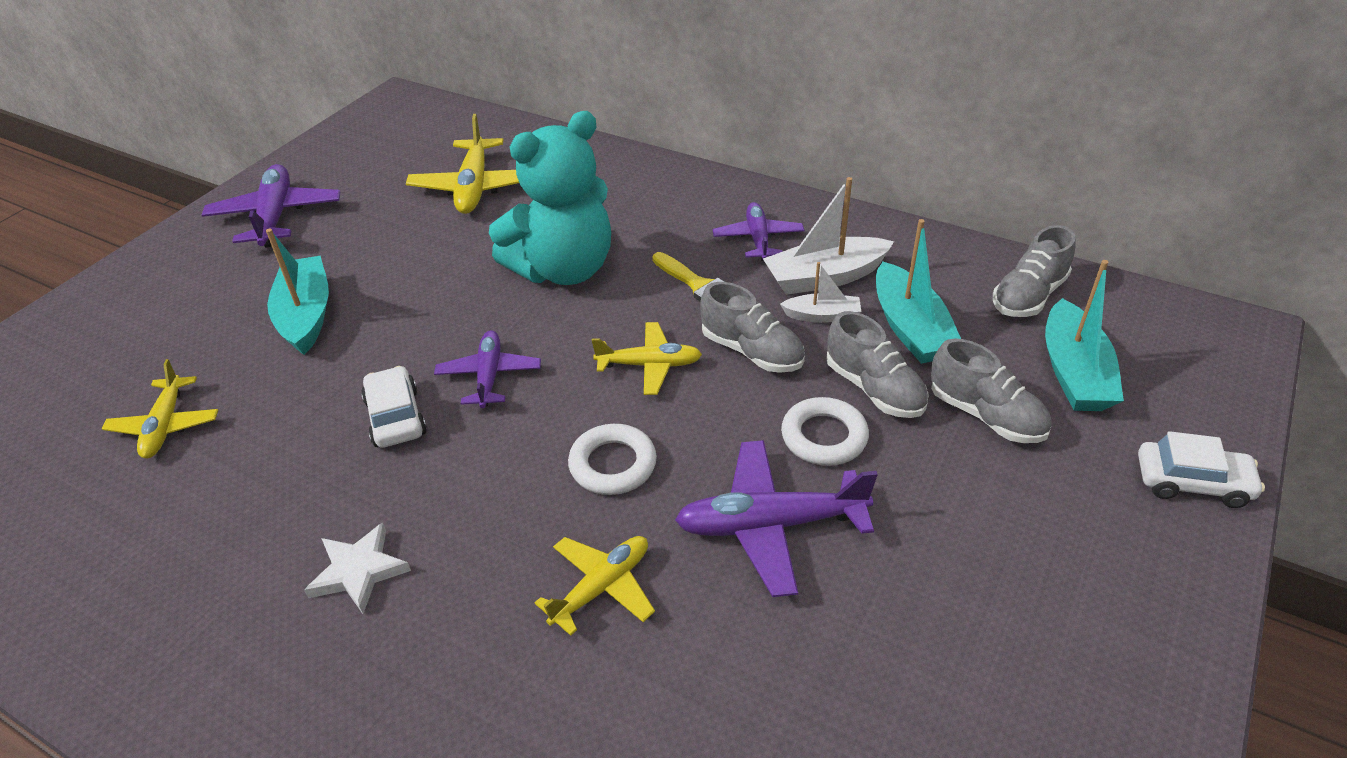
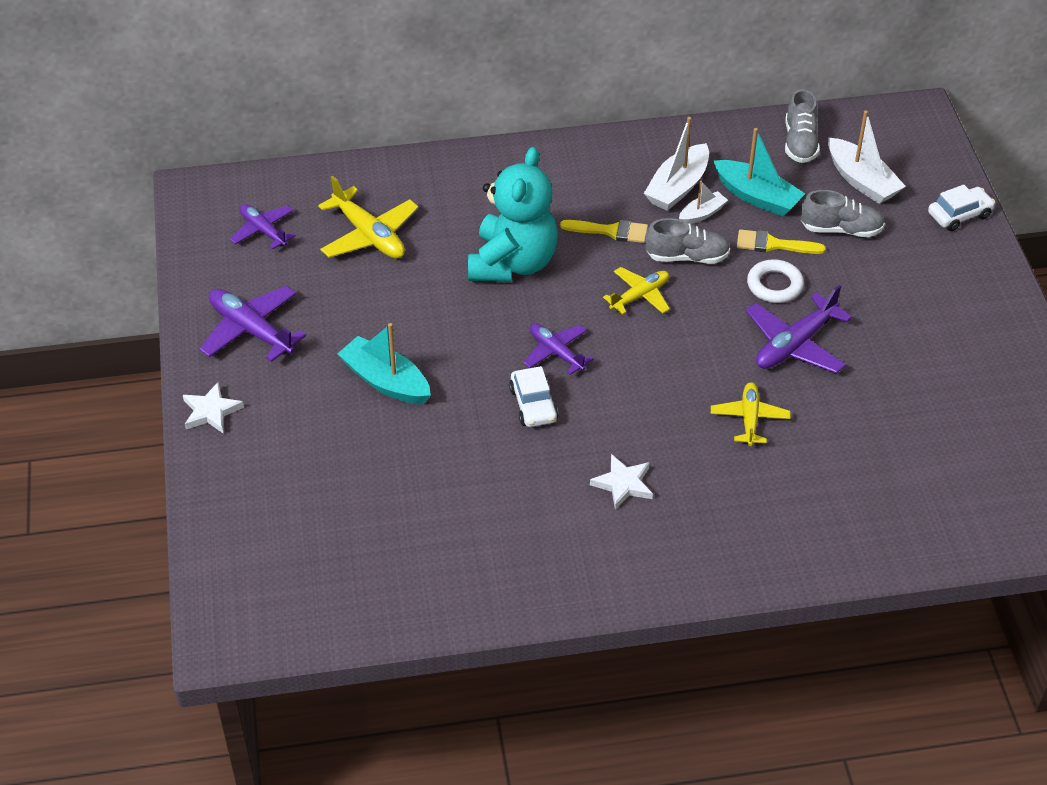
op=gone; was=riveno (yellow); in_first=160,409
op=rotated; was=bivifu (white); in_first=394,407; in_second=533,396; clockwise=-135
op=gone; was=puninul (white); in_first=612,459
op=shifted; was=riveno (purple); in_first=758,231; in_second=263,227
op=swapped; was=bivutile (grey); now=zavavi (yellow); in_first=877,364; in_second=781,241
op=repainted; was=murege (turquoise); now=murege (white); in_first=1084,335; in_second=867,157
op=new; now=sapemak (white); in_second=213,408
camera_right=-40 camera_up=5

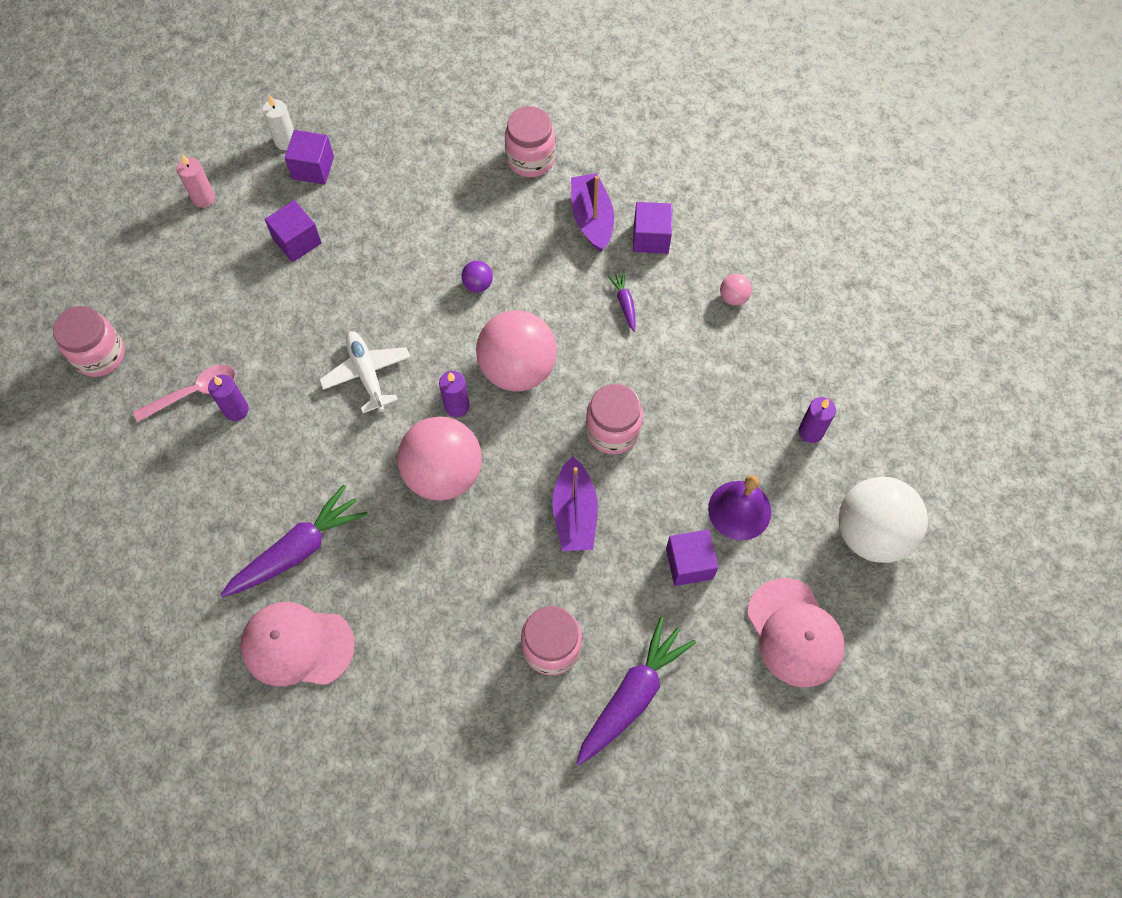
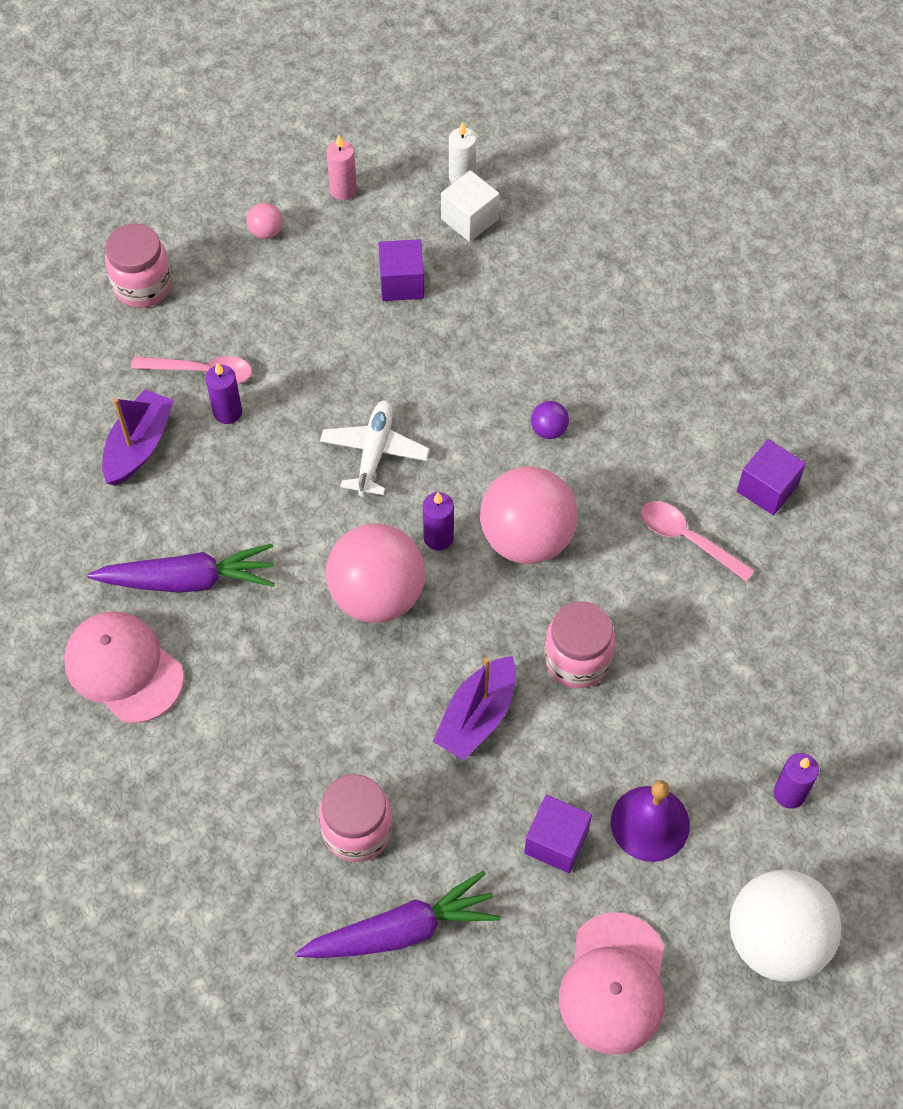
op=repainted; was=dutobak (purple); now=dutobak (white); in_first=309,157; in_second=470,206
op=gone; was=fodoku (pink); in_first=530,141
op=shifted; was=murege (purple); in_first=592,212; in_second=138,437
op=swapped; was=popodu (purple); now=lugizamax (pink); in_first=622,301; in_second=698,541
op=shifted; was=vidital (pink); in_first=736,290; in_second=265,221
camera_right=35 camera_up=-5

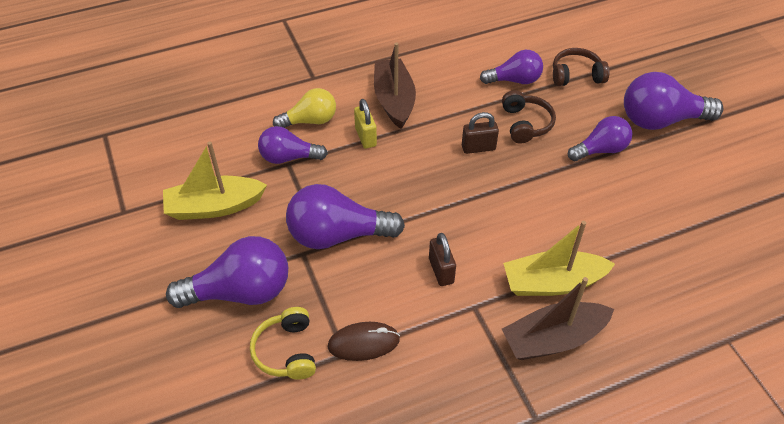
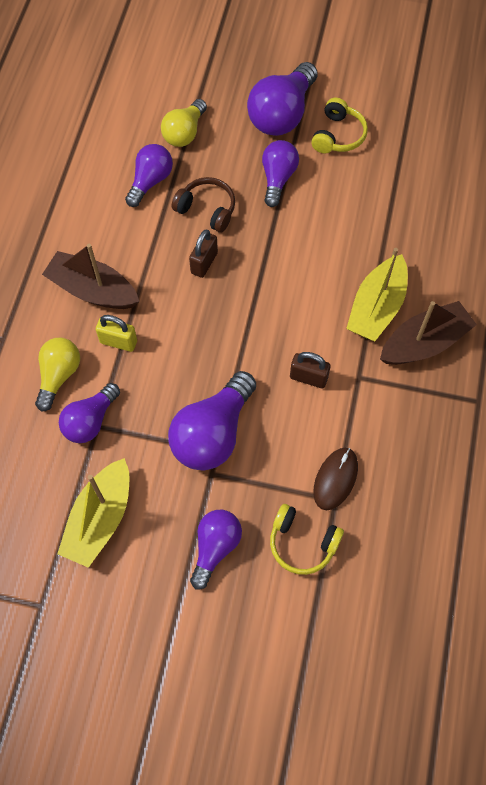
op=scaled; was=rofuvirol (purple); in_first=227,272; in_second=216,549; ratio=0.63
op=rotated; was=murege (brown); in_first=558,318; in_second=428,333; clockwise=-135
op=swapped; was=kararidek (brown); now=rofuvirol (yellow); in_first=581,67; in_second=184,123
op=new; now=kararidek (yellow); in_second=339,125
camera_right=-55 camera_up=15

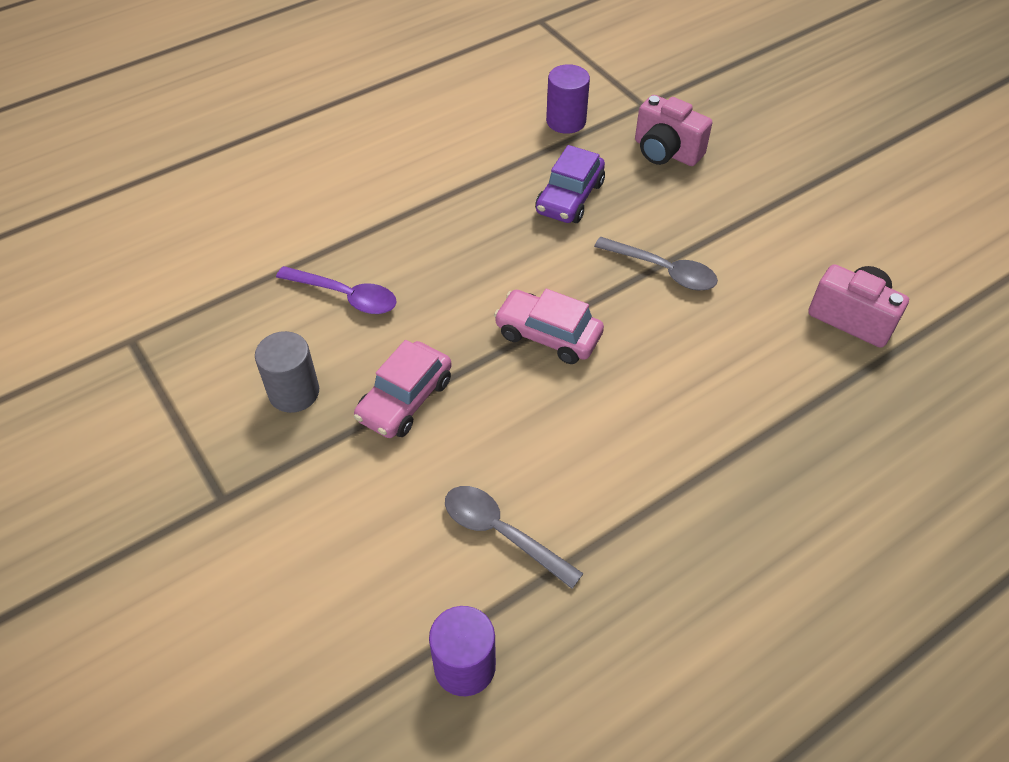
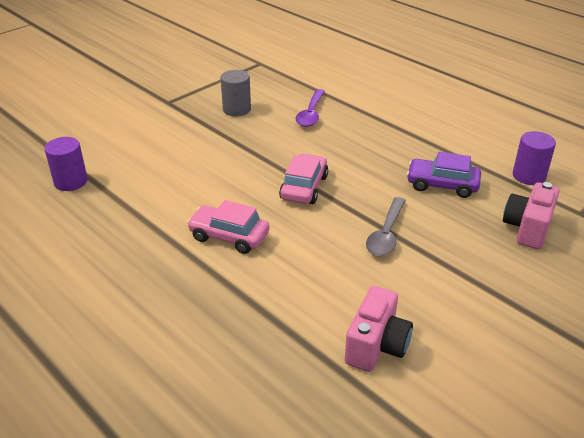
op=shifted; was=bivifu (pink); in_first=403,389; in_second=228,227
op=gone; was=lugizamax (grey); in_first=514,537
camera_right=80 camera_up=-15

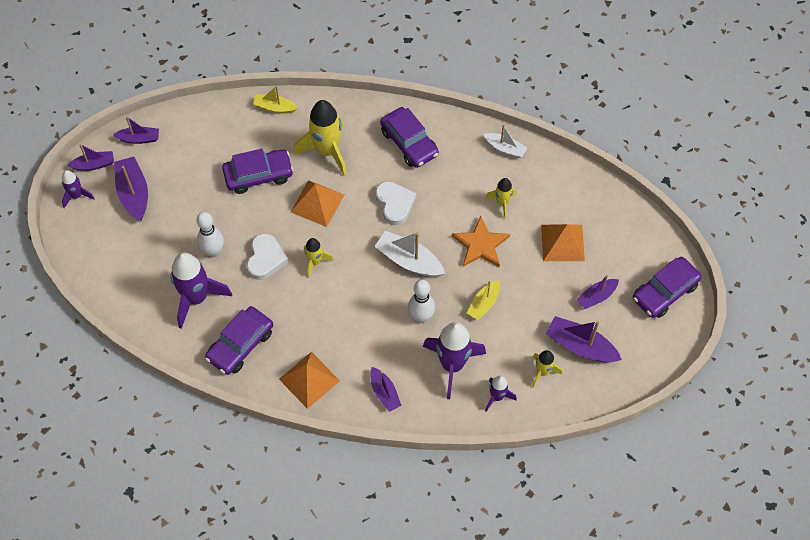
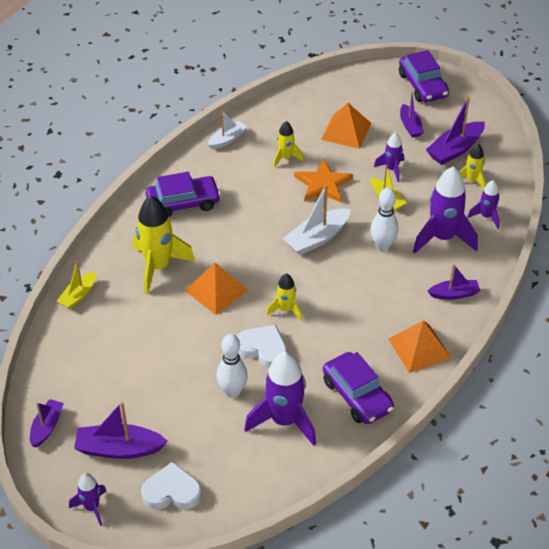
op=gone; was=murege (purple); in_first=90,157
op=gone; was=bivifu (purple); in_first=258,171
op=shifted; was=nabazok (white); in_first=395,203; in_second=171,485
op=new; now=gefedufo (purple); in_second=389,157
camera_right=-70 camera_up=-15

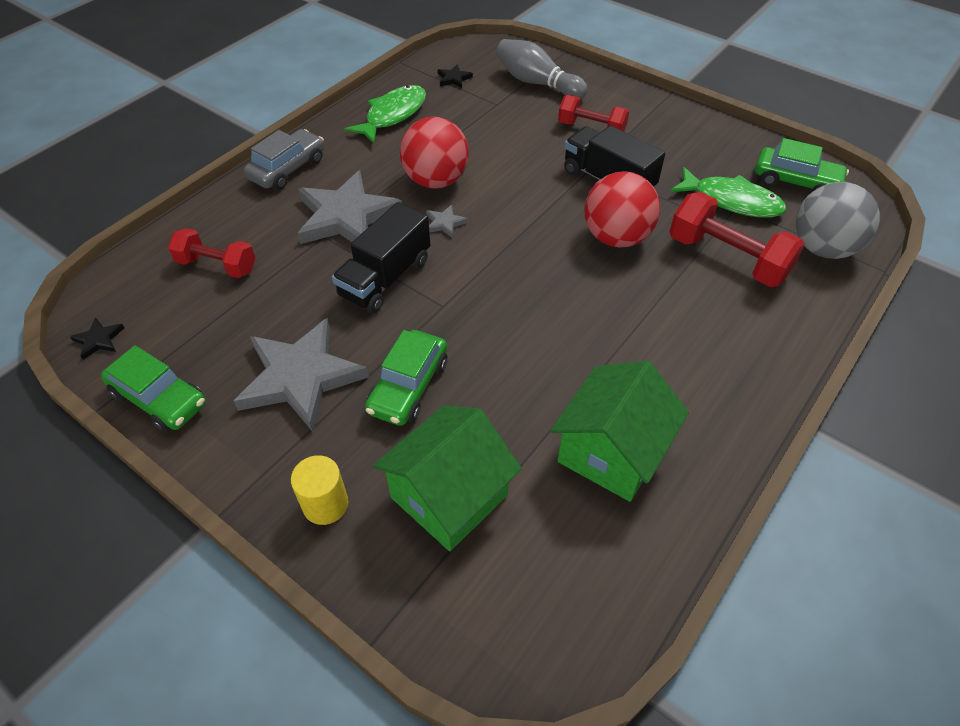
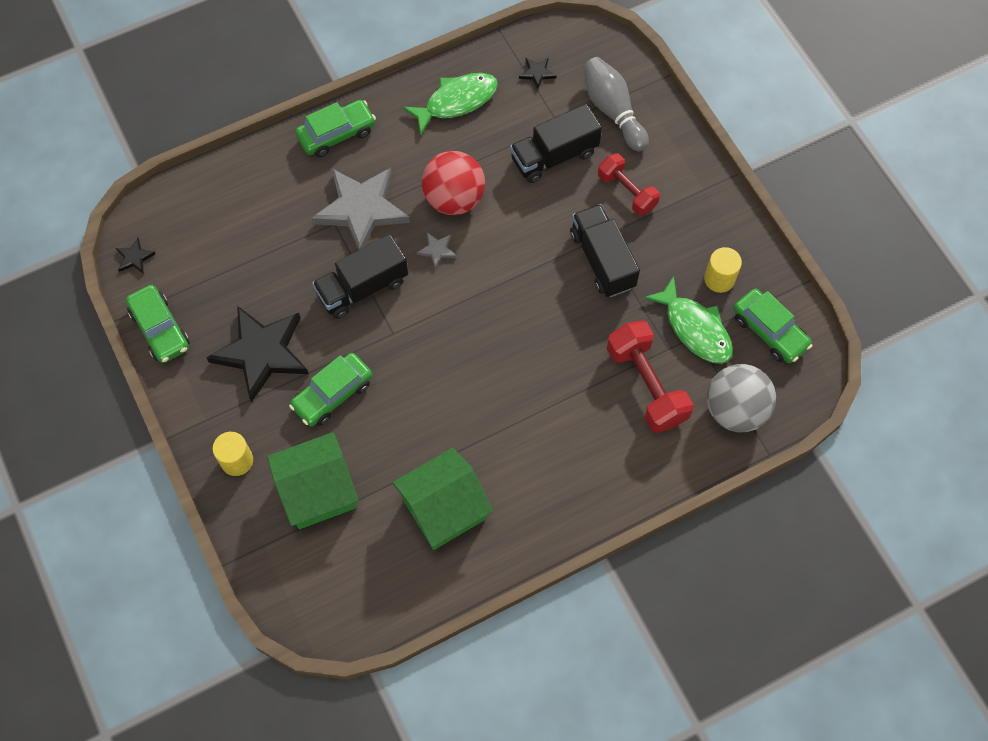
op=gone; was=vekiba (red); in_first=211,253
op=repainted; was=sapemak (grey); now=sapemak (black); in_first=301,375; in_second=257,354
op=repainted; was=bivifu (grey); now=bivifu (green); in_first=284,159; in_second=335,128
op=gone; was=vidital (red); in_first=622,209
op=new; now=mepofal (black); in_second=556,143
op=new; now=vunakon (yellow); in_second=723,270
camera_right=25 camera_up=15

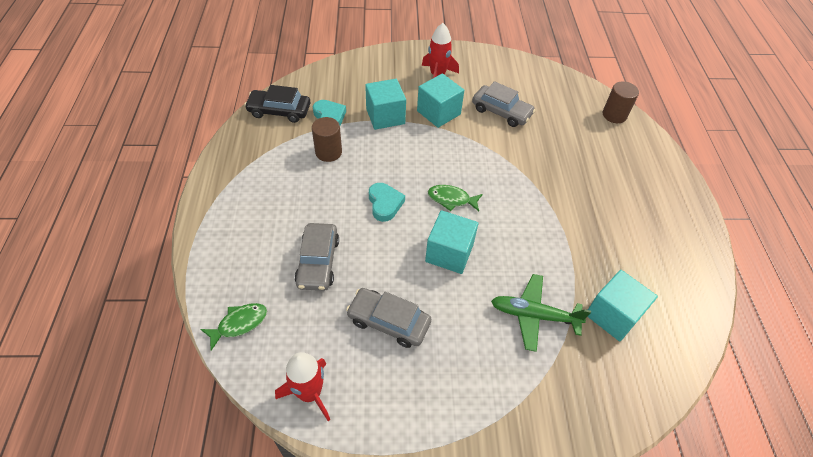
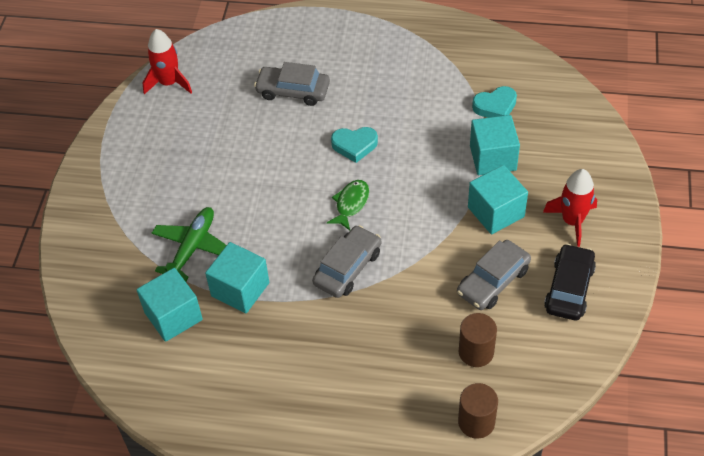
op=gone; was=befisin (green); in_first=234,326
op=shifted; was=bivifu (black); in_first=277,104; in_second=570,282
op=shifted; was=vunakon (brown); in_first=327,139; in_second=478,340
op=shifted; was=bivifu (grey); in_first=388,318; in_second=346,261
op=shifted; was=dutobak (turquoise); in_first=451,242; in_second=237,278
camera_right=105 camera_up=0

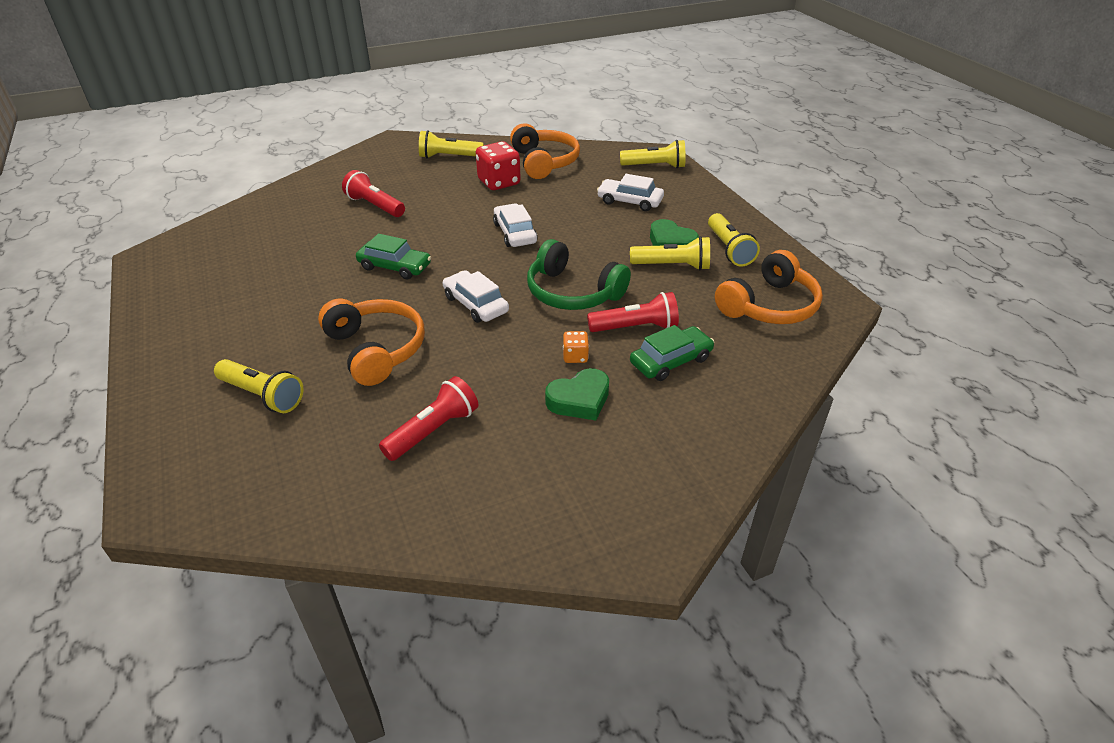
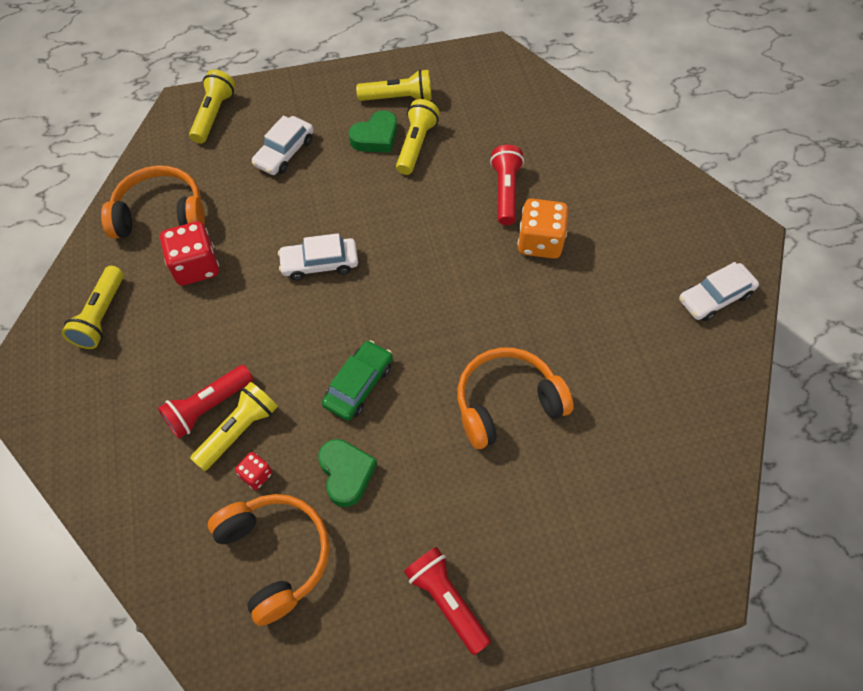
op=shifted; was=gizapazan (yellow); in_first=259,386; in_second=234,426
op=shifted; was=gizapazan (red); in_first=428,418; in_second=447,601
op=shifted; was=bivifu (white); in_first=476,296; in_second=719,291
op=gone; was=kararidek (green); in_first=579,274
op=shifted; was=nabazok (green); in_first=577,394; in_second=347,473
op=scaled; was=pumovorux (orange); in_first=576,347; in_second=543,229; ratio=1.97
op=gone; was=bivifu (green); in_first=672,353
op=shifted; was=kararidek (orange); in_first=769,287; in_second=269,560
op=new; now=pumovorux (red); in_second=253,471
camera_right=-80 camera_up=20

